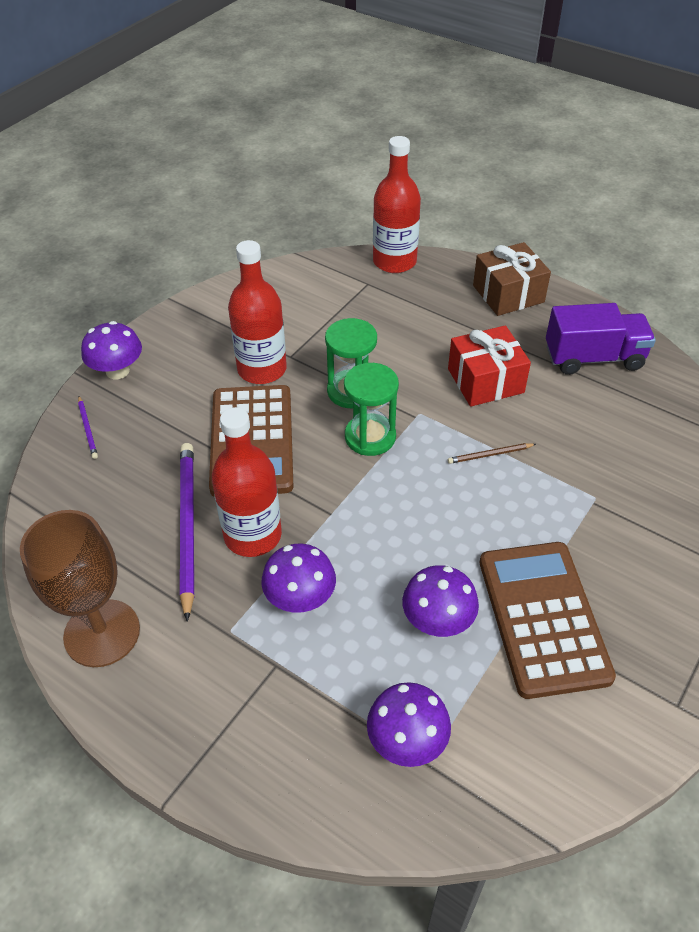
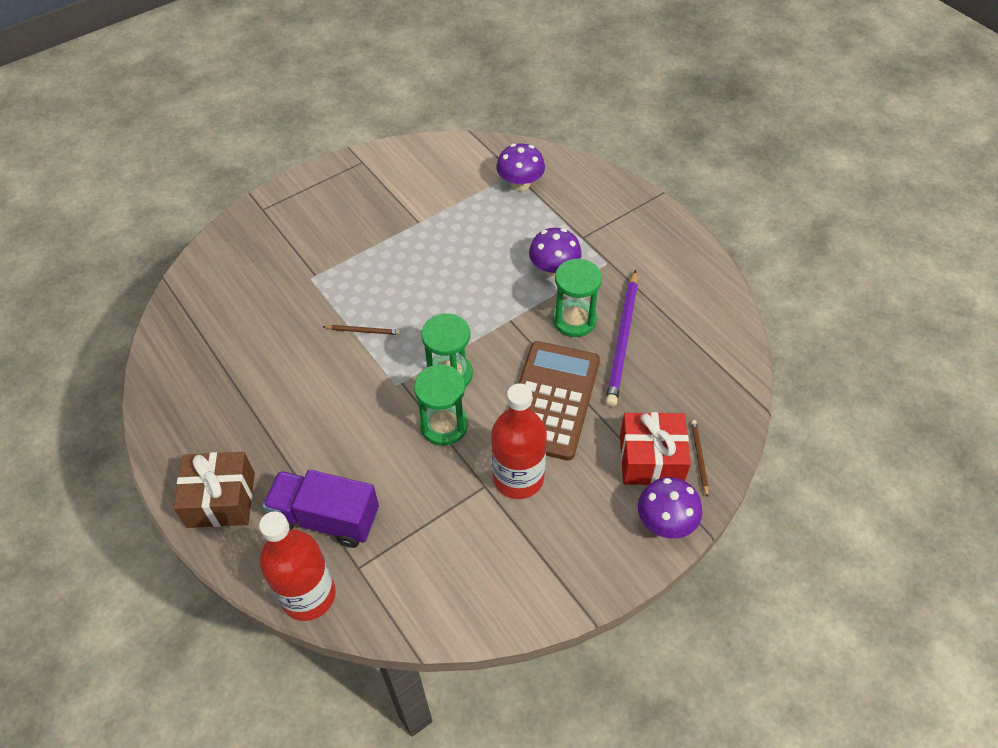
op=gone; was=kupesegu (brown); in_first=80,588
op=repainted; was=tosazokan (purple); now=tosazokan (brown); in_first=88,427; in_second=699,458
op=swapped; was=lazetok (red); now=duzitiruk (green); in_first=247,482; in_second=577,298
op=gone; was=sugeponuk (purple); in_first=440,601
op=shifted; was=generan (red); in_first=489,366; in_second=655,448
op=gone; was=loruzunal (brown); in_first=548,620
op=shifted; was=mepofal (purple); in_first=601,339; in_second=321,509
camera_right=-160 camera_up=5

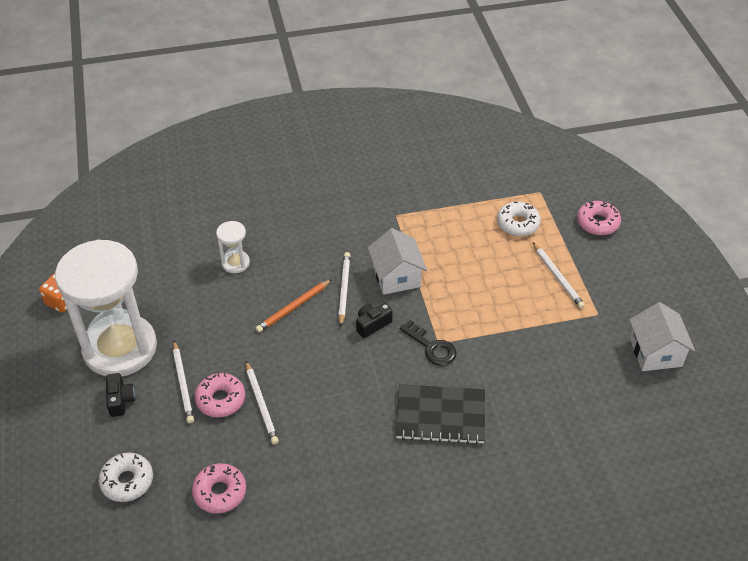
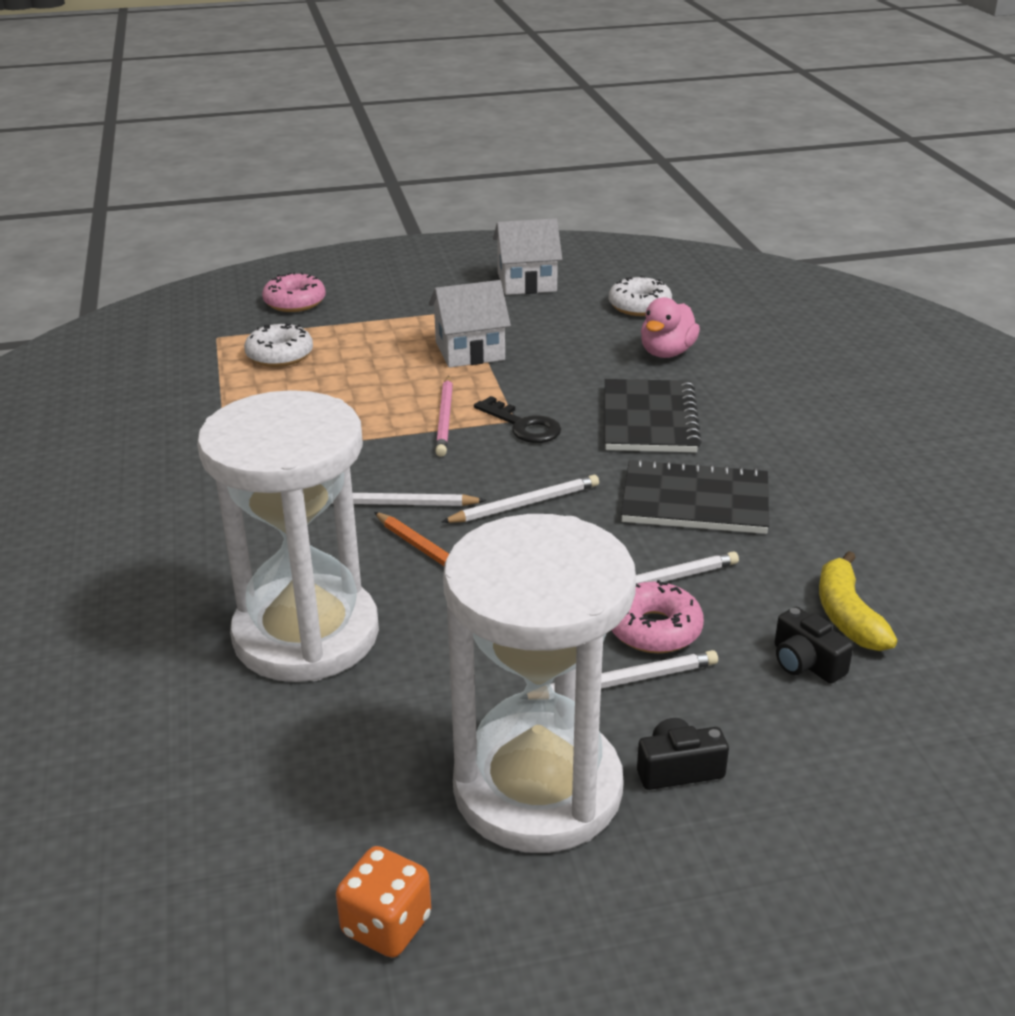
op=shifted; was=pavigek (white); in_first=126,477; in_second=640,296
op=swapped; was=pavigek (pink); now=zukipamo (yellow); in_first=219,488; in_second=858,601
op=scaled; was=duzitiruk (white); in_first=233,247; in_second=288,536; ratio=2.42
op=shifted; was=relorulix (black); in_first=374,320; in_second=814,645
op=shifted; was=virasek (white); in_first=397,261; in_second=470,324
op=rotated; was=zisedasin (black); in_first=428,343; in_second=517,419; clockwise=90
op=shifted; was=tosazokan (white); in_first=559,276; in_second=520,499
op=new; now=tosazokan (pink); in_second=444,416
op=new; now=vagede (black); in_second=695,496
op=new; now=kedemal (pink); in_second=670,327
camera_right=-90 camera_up=-15

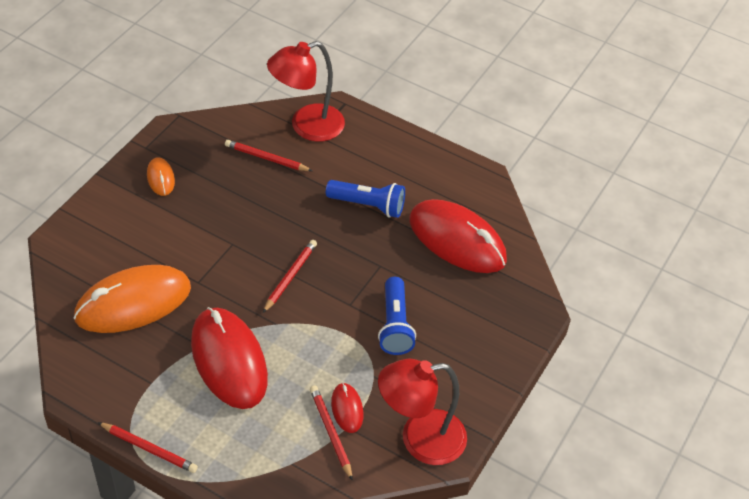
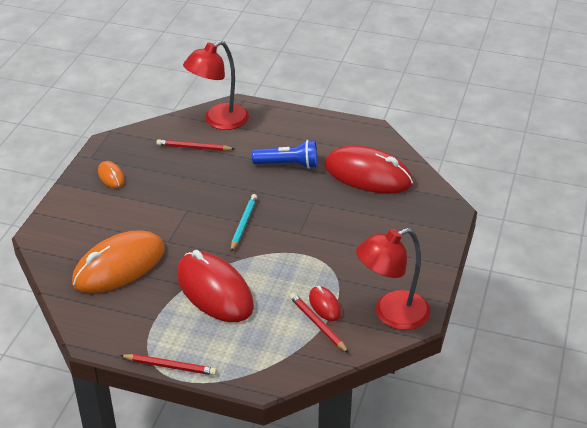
op=repainted; was=tosazokan (red); now=tosazokan (turquoise); in_first=290,276; in_second=244,223
op=gone; was=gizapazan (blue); in_first=397,316
camera_right=-10 camera_up=-10

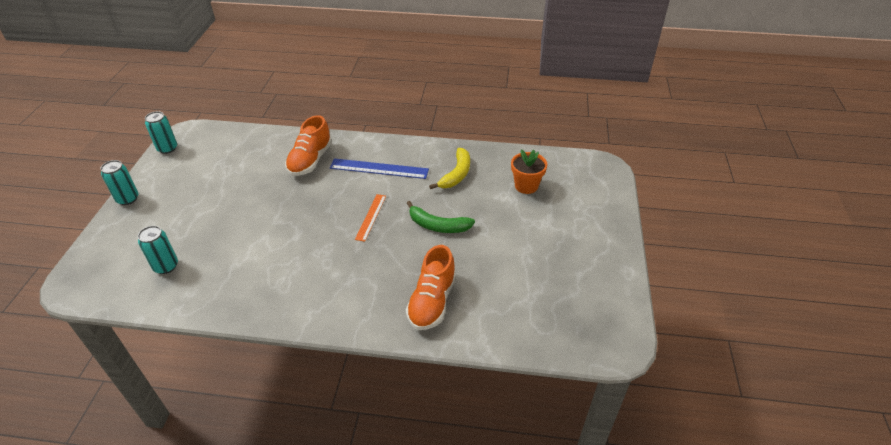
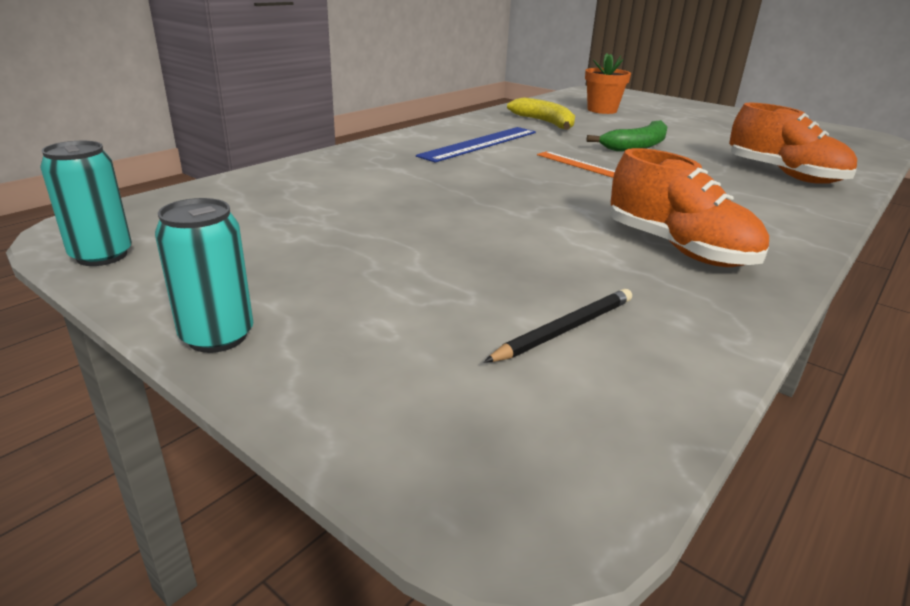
op=swapped; was=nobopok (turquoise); now=tosazokan (black); in_first=158,250; in_second=558,326
op=shifted; was=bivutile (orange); in_first=308,145; in_second=689,207
camera_right=-60 camera_up=-15

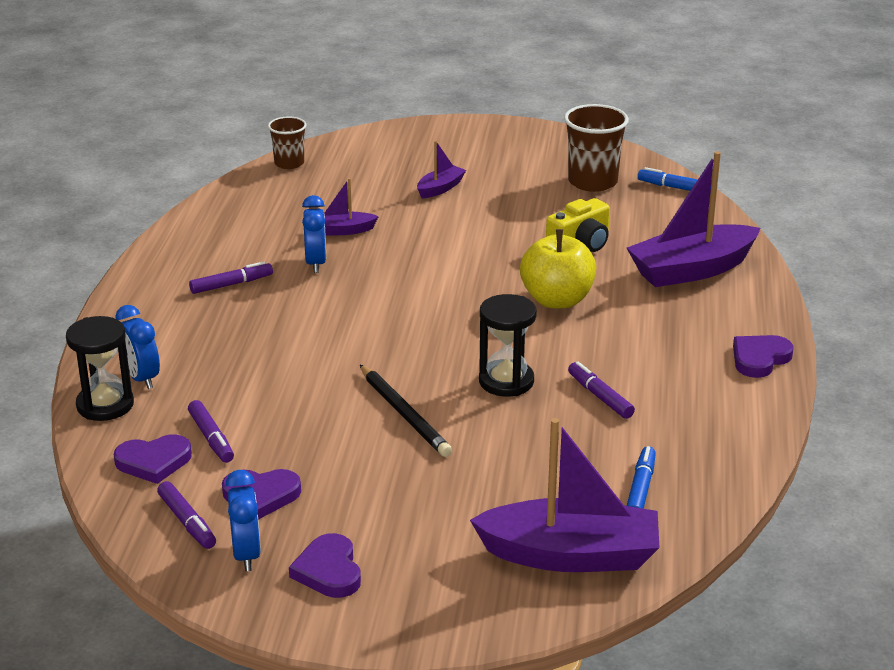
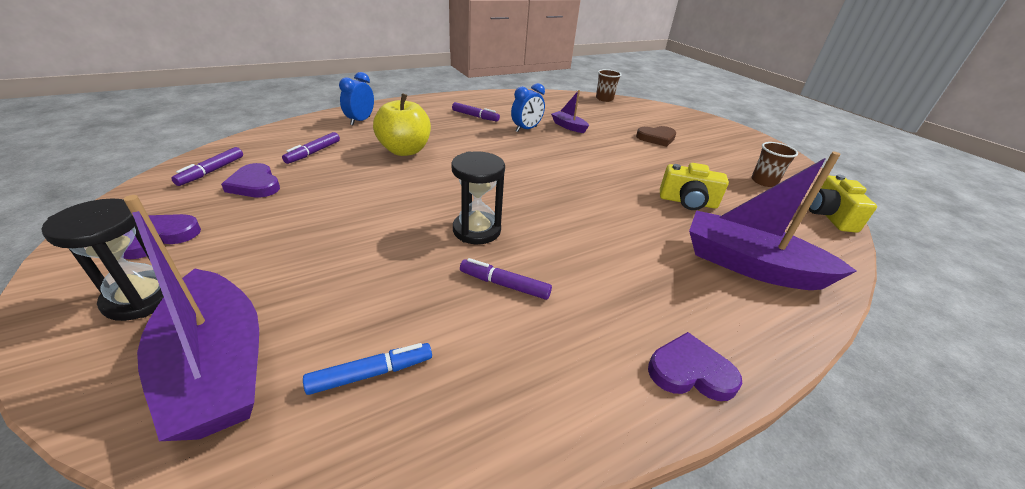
op=shifted; was=duzitiruk (black); in_first=100,368; in_second=102,260
op=gone; was=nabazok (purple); in_first=153,459
op=gone; was=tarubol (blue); in_first=243,520
op=gone; was=tosazokan (black); in_first=406,411
op=swapped; was=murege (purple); now=nabazok (brown); in_first=441,169; in_second=656,136
op=shifted; was=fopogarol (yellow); in_first=558,268; in_second=402,124
op=scaled; was=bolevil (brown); in_first=596,148; in_second=775,164; ratio=0.62
op=rotated; was=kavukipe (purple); in_first=601,390; in_second=506,279; clockwise=-90
op=swapped; was=kavukipe (blue); now=relorulix (yellow); in_first=674,180; in_second=843,203
camera_right=50 camera_up=5

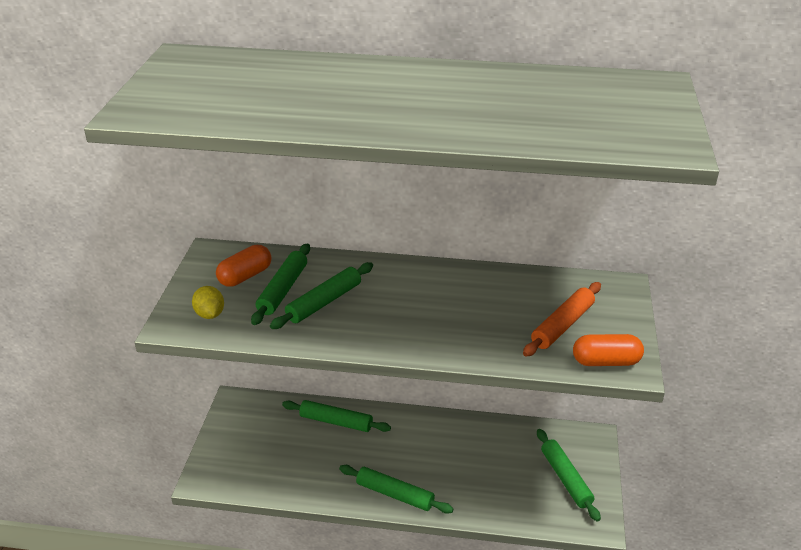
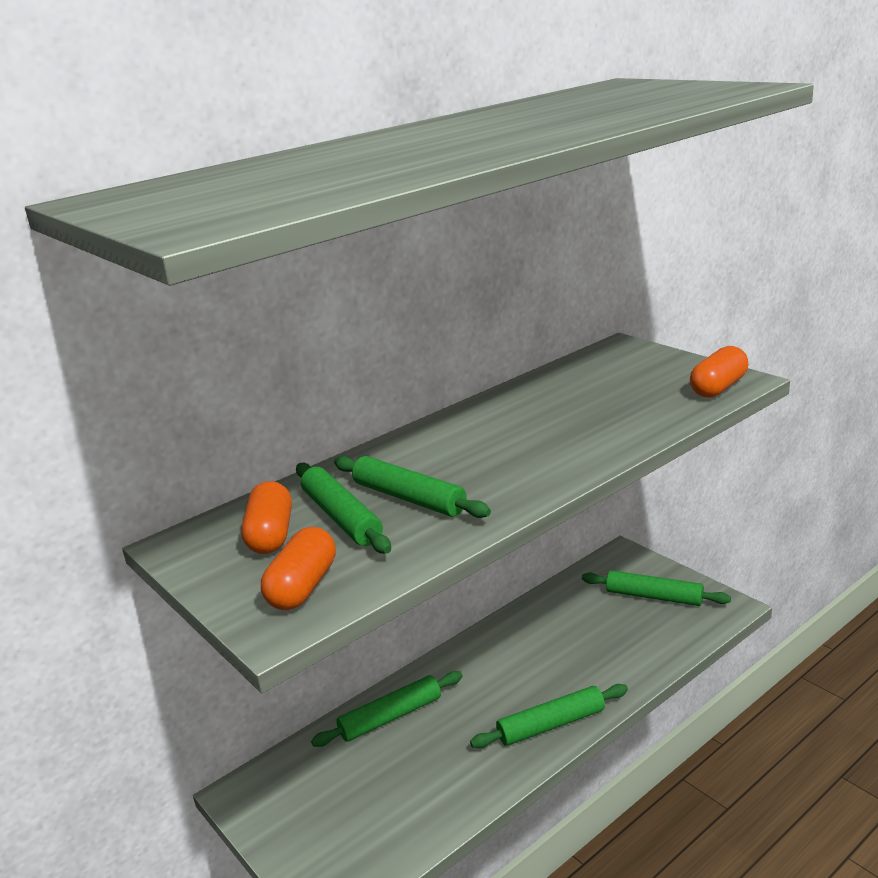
op=swapped; was=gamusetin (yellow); now=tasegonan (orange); in_first=208,302; in_second=298,568
op=rotated; was=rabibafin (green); in_first=321,295; in_second=412,487; clockwise=-45
op=gone; was=rabibafin (orange); in_first=562,319
camera_right=-45 camera_up=-10

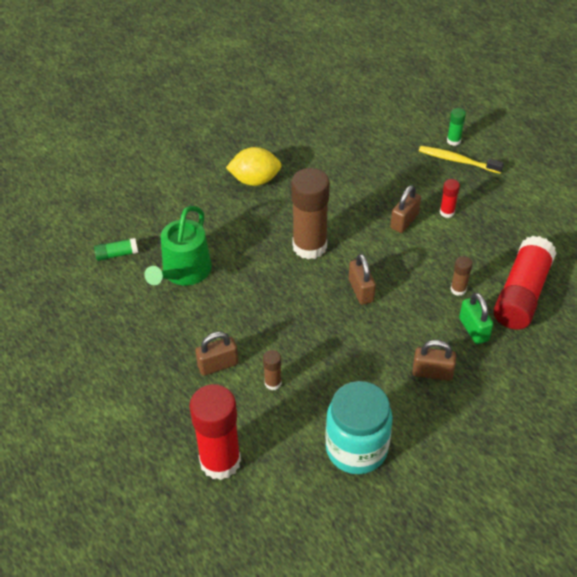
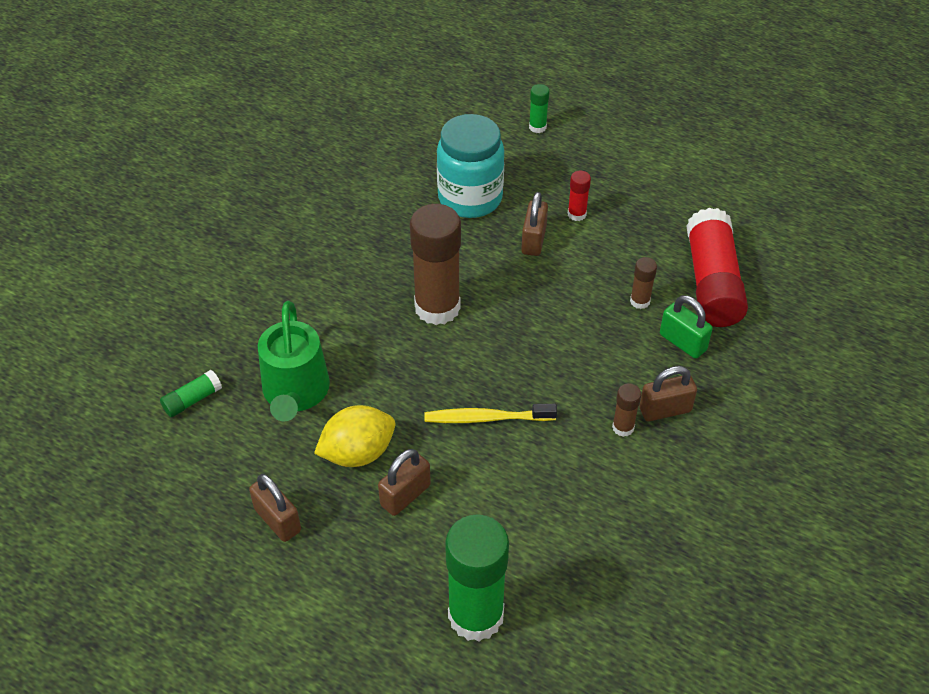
op=repainted; was=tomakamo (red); now=tomakamo (green); in_first=215,432; in_second=477,578
op=shifted; was=gamusetin (yellow); in_first=254,166; in_second=354,436
op=shifted; was=tomakamo (brown); in_first=272,370; in_second=626,410
op=shifted; was=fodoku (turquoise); in_first=358,427; in_second=470,166
op=shifted; was=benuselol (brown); in_first=362,279; in_second=275,508
op=shifted; was=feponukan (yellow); in_first=461,160; in_second=490,413
camera_right=-25 camera_up=0

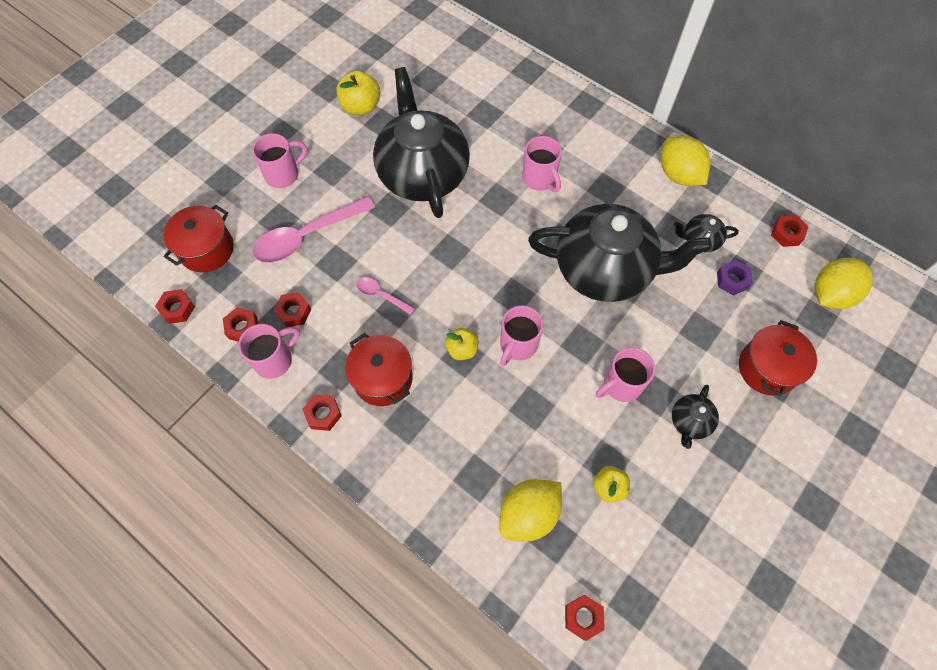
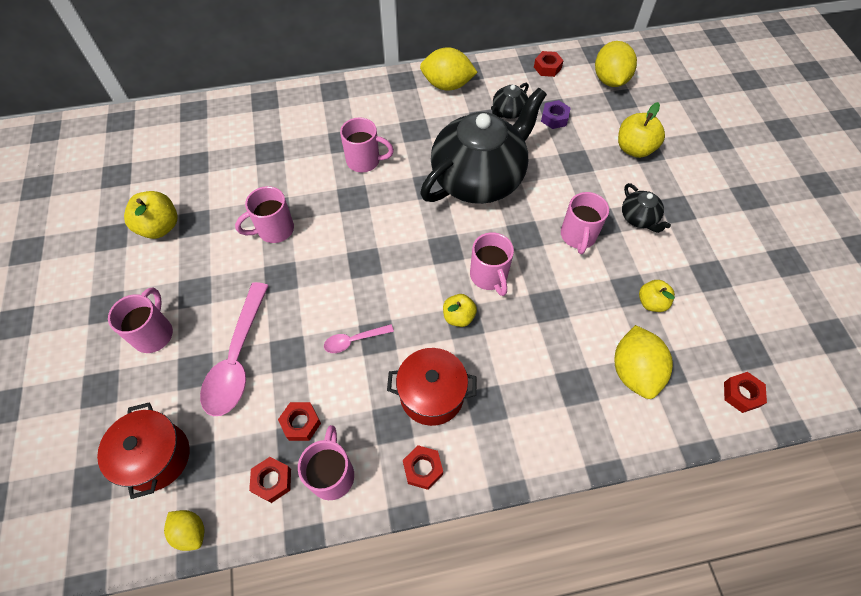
op=swapped; was=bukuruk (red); now=gamusetin (yellow); in_first=175,306; in_second=184,530
op=swapped; was=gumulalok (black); now=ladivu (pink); in_first=421,142; in_second=264,214
op=swapped; was=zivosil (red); now=fopogarol (yellow); in_first=778,358; in_second=641,130
camera_right=-50 camera_up=-5

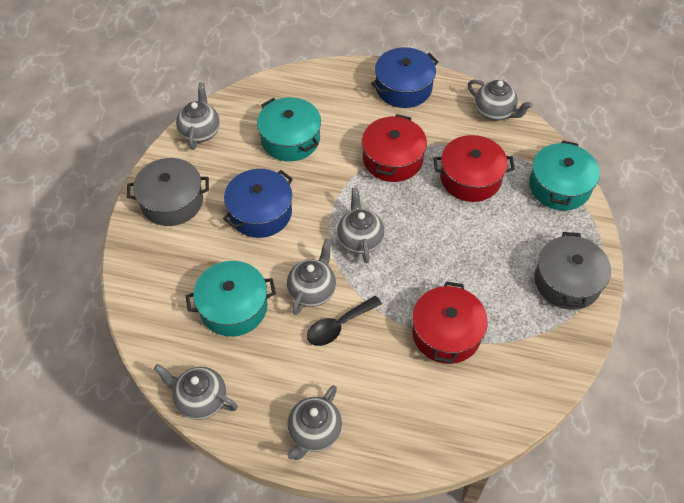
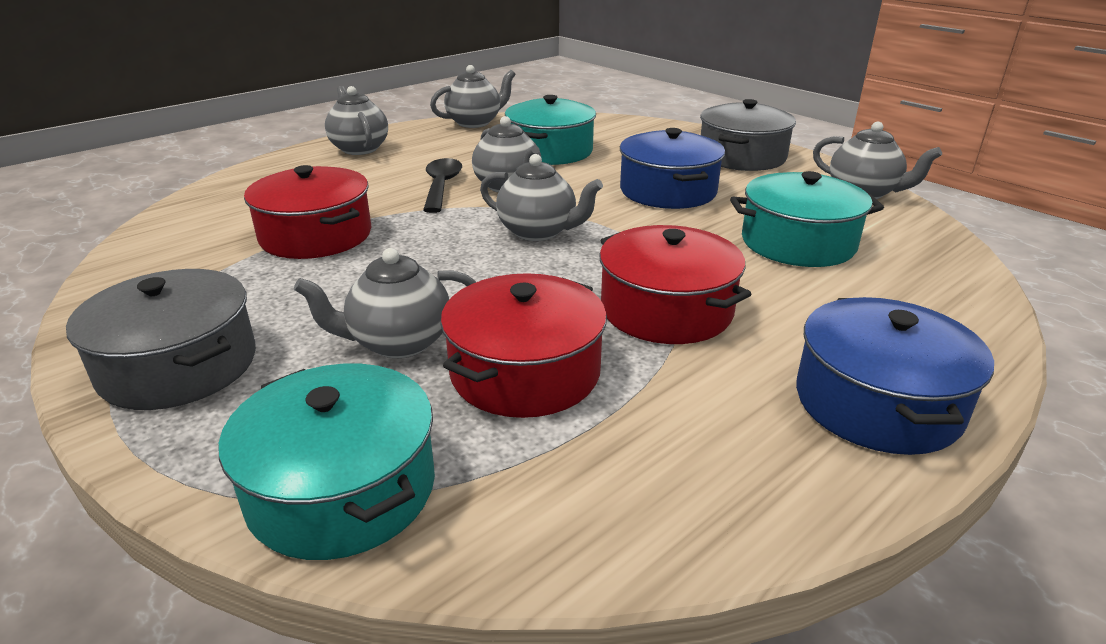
op=shifted; was=gumulalok (grey); in_first=500,100; in_second=385,303
camera_right=125 camera_up=-25

